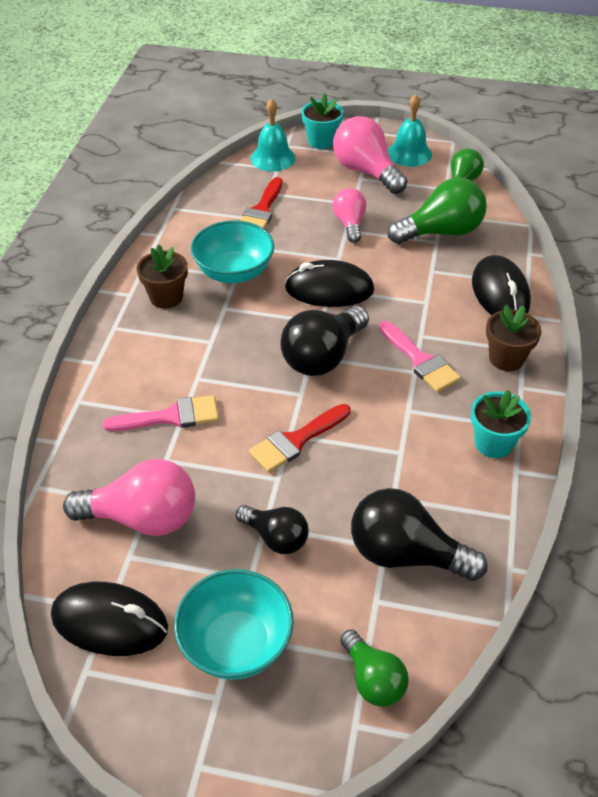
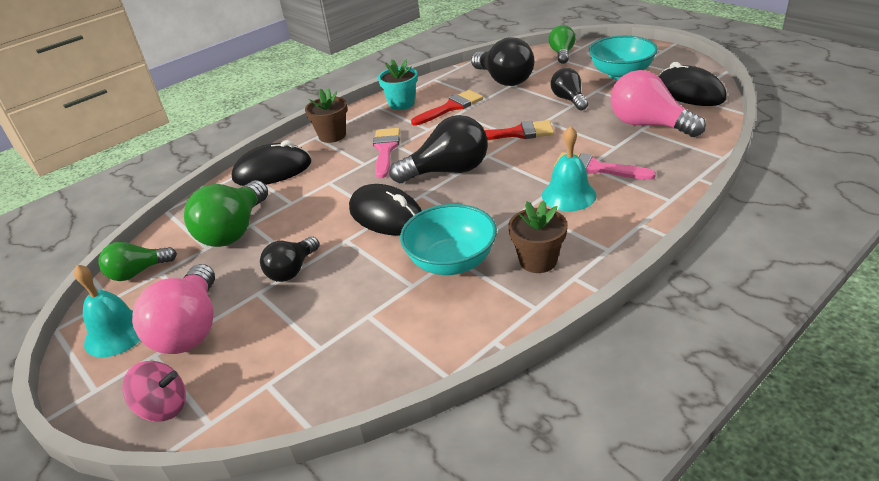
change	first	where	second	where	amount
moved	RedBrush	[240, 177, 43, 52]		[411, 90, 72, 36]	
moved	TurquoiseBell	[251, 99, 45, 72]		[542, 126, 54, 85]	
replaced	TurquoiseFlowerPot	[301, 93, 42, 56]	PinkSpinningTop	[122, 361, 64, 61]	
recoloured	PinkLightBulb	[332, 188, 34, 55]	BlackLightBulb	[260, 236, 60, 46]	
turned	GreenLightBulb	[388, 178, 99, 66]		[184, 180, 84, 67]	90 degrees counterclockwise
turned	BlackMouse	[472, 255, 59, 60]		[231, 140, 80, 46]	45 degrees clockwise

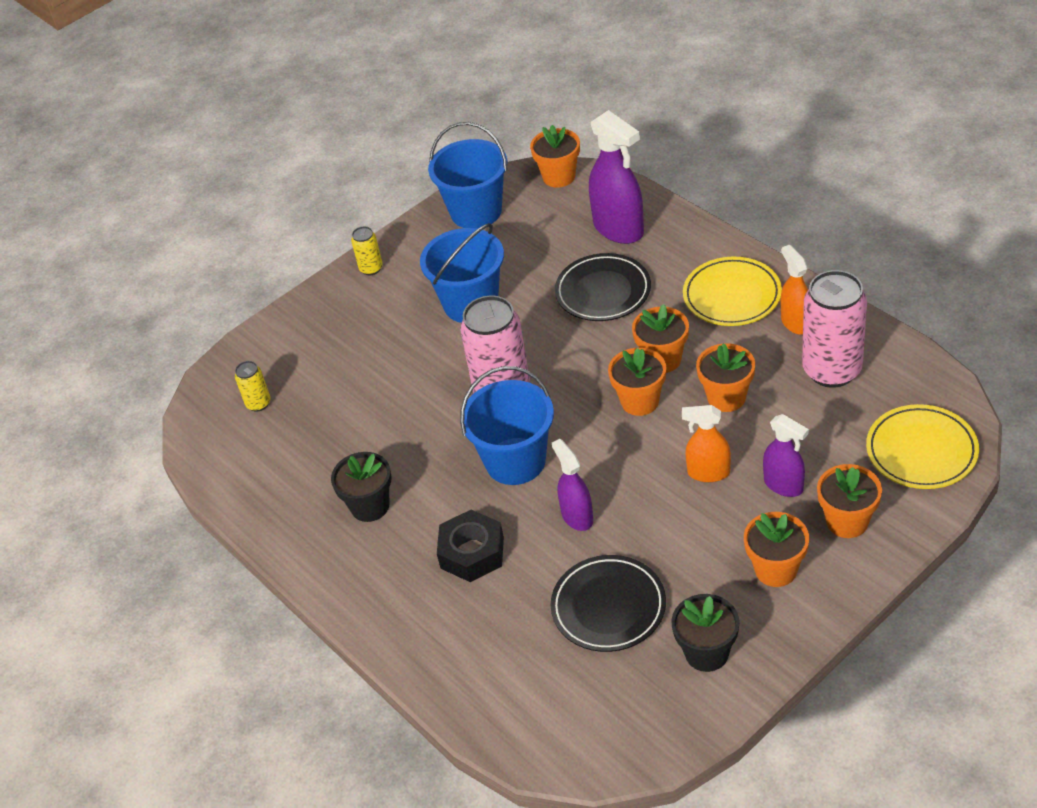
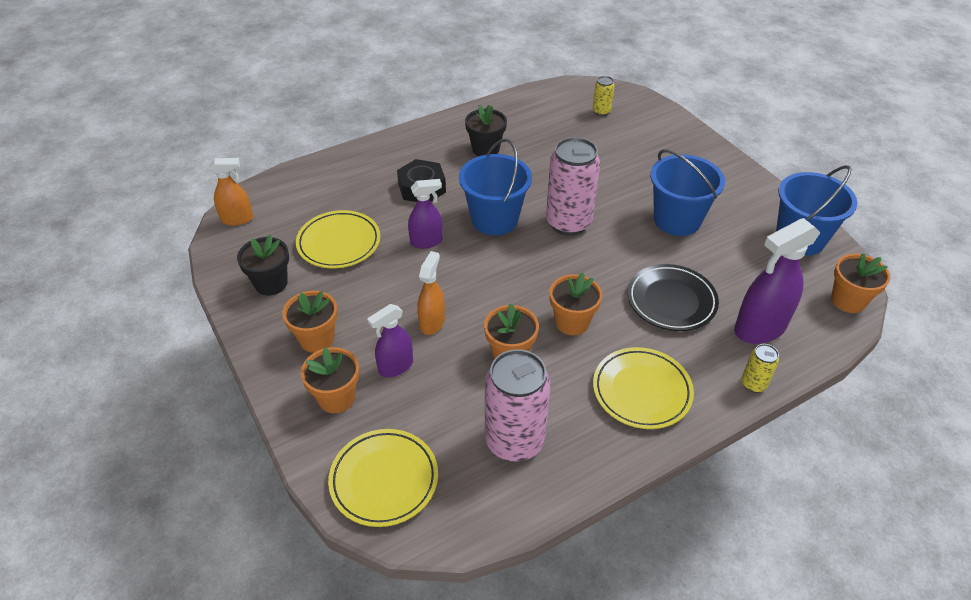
change	first	where	second	where	amount
moved	YellowCan	[351, 226, 32, 49]		[741, 344, 38, 49]	
recoloured	BlackPlate	[551, 555, 115, 97]	YellowPlate	[296, 210, 84, 58]	
removed	OrangeFlowerPot	[608, 348, 58, 68]			
moved	OrangeSprayBottle	[781, 245, 27, 90]		[209, 158, 44, 68]	

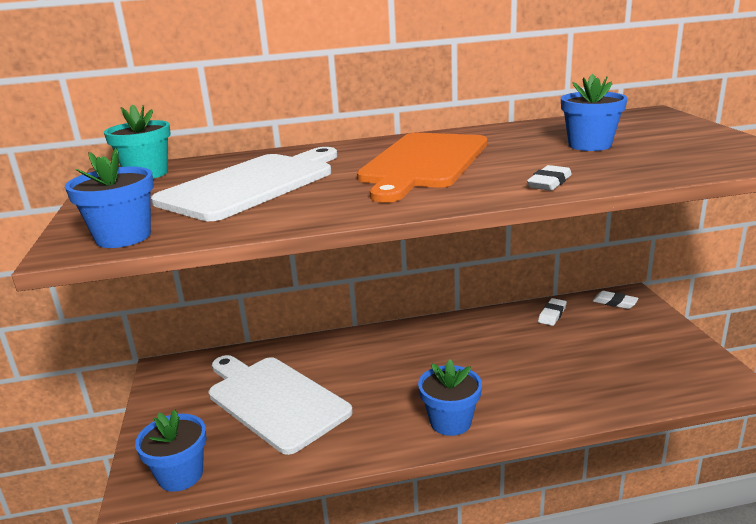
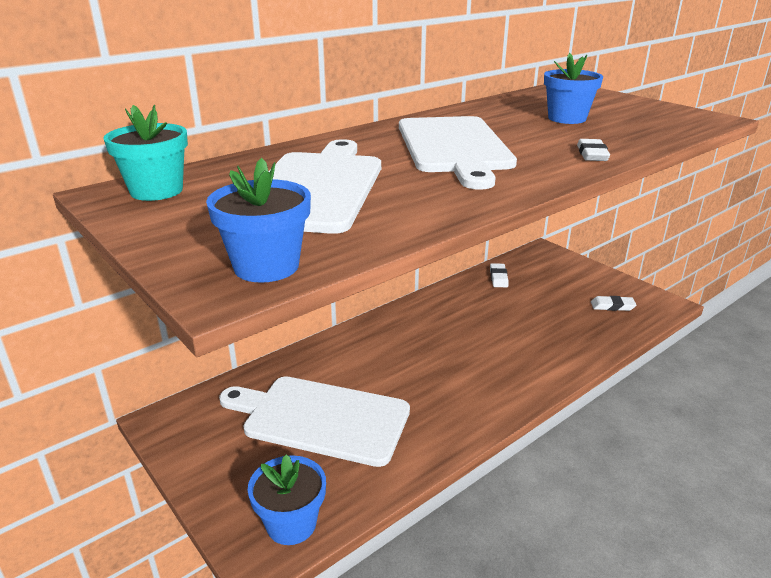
change	first	where	second	where	amount
recoloured	OrangeCuttingBoard	[357, 133, 130, 70]	WhiteCuttingBoard	[399, 116, 118, 74]	
removed	BlueFlowerPot	[418, 359, 64, 77]			
moved	WhiteEraser	[593, 291, 45, 18]		[591, 296, 45, 15]	

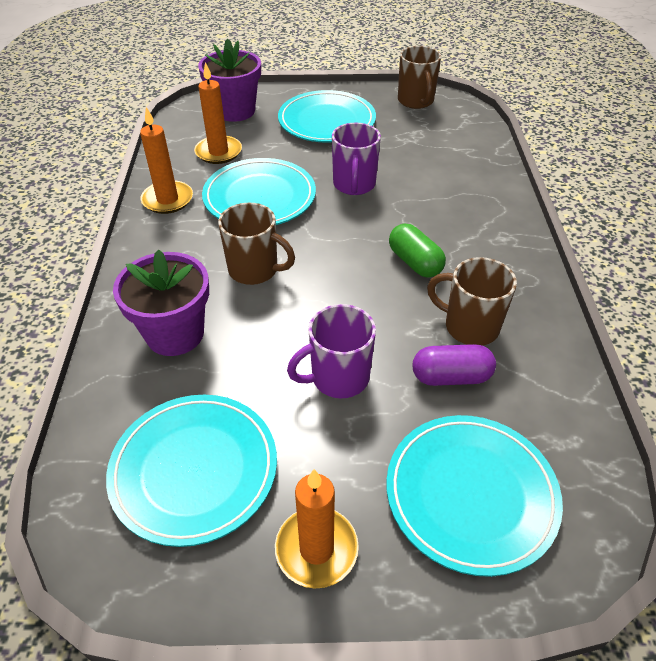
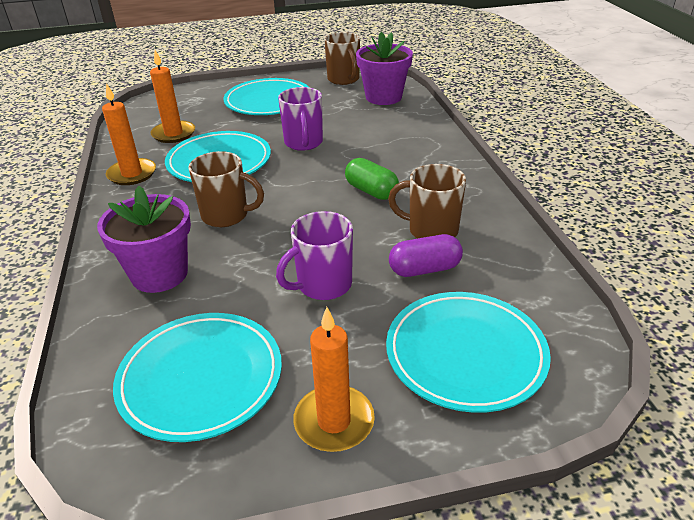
change	first	where	second	where	amount
moved	PurpleFlowerPot	[198, 39, 63, 83]		[356, 32, 57, 73]	

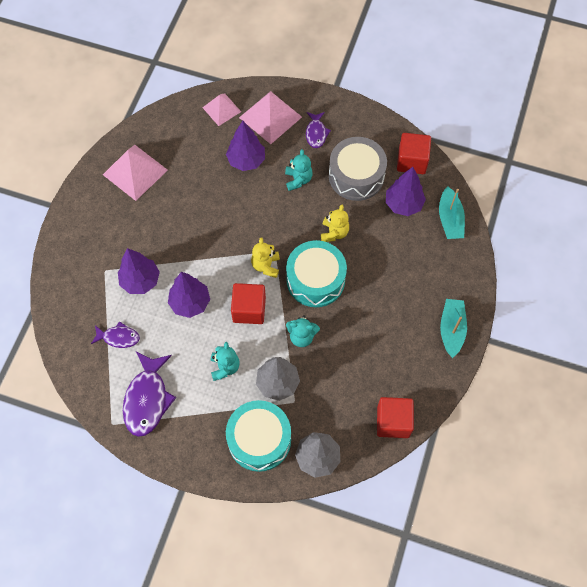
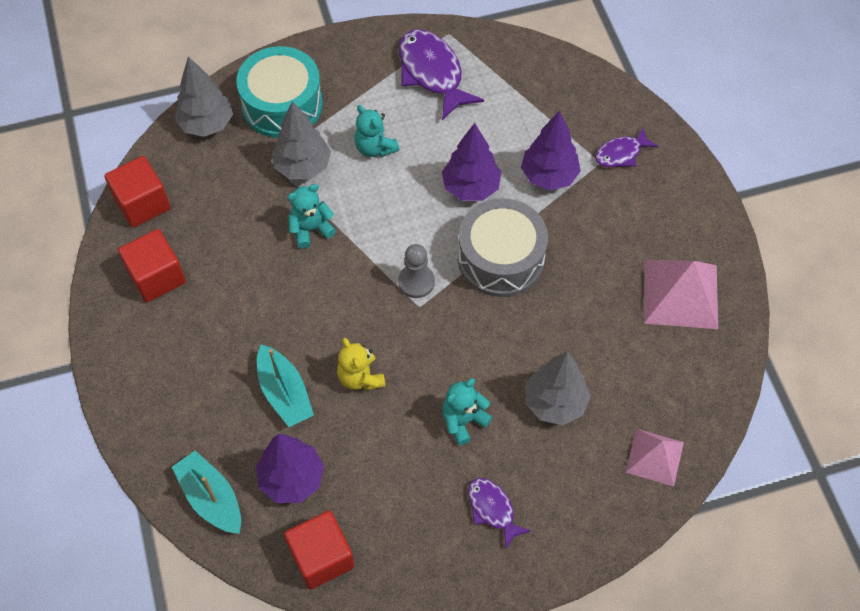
change	first	where	second	where	amount
moved	PurpleFish	[91, 321, 49, 27]		[595, 127, 64, 40]	
recoloured	PurpleTree	[226, 121, 39, 50]	GreyTree	[525, 352, 66, 73]	
moved	RedCube	[231, 283, 35, 41]		[118, 229, 68, 73]	
removed	PinkPyramid	[239, 91, 63, 53]			
replaced	YellowTeddyBear	[251, 238, 29, 40]	GreyPawn	[398, 244, 37, 54]	
turned	TurquoiseTeddyBear	[285, 149, 28, 42]		[442, 378, 50, 68]	90 degrees clockwise
removed	TurquoiseDrum	[286, 240, 61, 67]			
moved	GreyDrum	[329, 137, 58, 64]		[458, 198, 90, 99]	
moved	TurquoiseBoat	[440, 299, 27, 59]		[257, 344, 57, 83]	

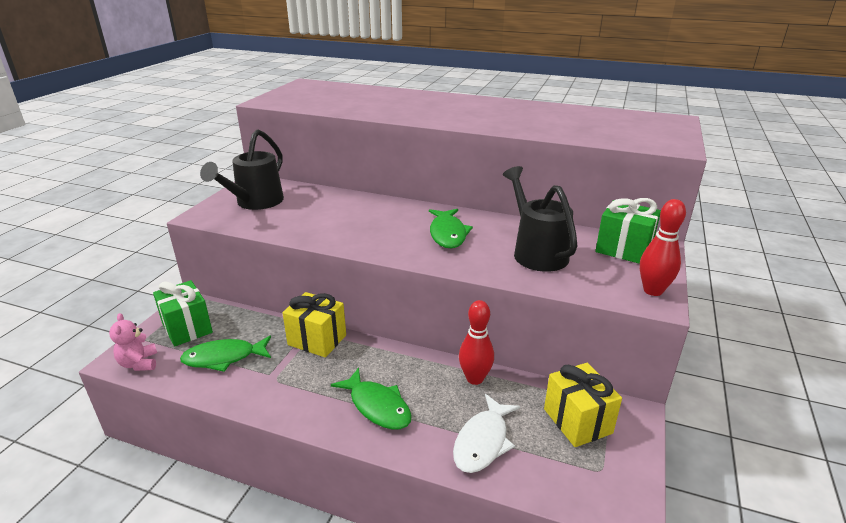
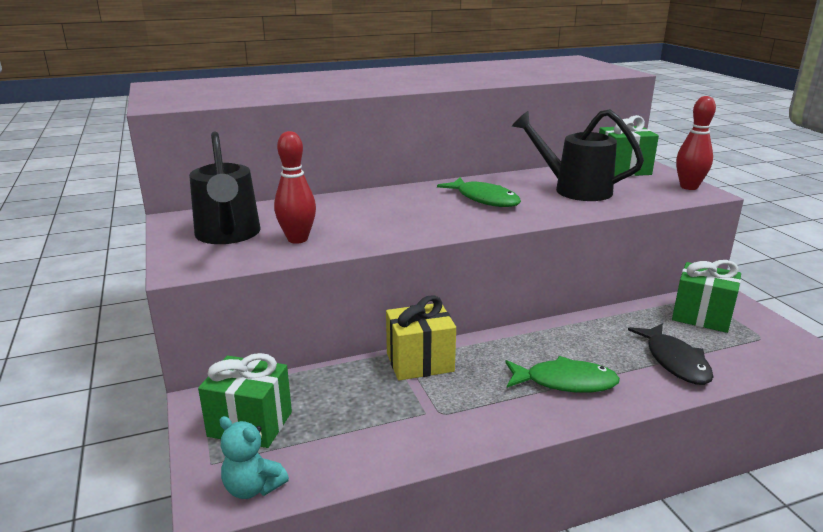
change	first	where	second	where	amount
recoloured	PinkTeddyBear	[109, 313, 48, 58]	TurquoiseTeddyBear	[220, 416, 69, 83]	
removed	GreenFish	[180, 336, 91, 36]			
recoloured	WhiteFish	[453, 394, 67, 79]	BlackFish	[628, 323, 85, 62]	
moved	RedBowlingPin	[459, 300, 35, 85]		[274, 131, 42, 113]	
recoloured	YellowGift	[544, 363, 78, 84]	GreenGift	[672, 260, 69, 73]	

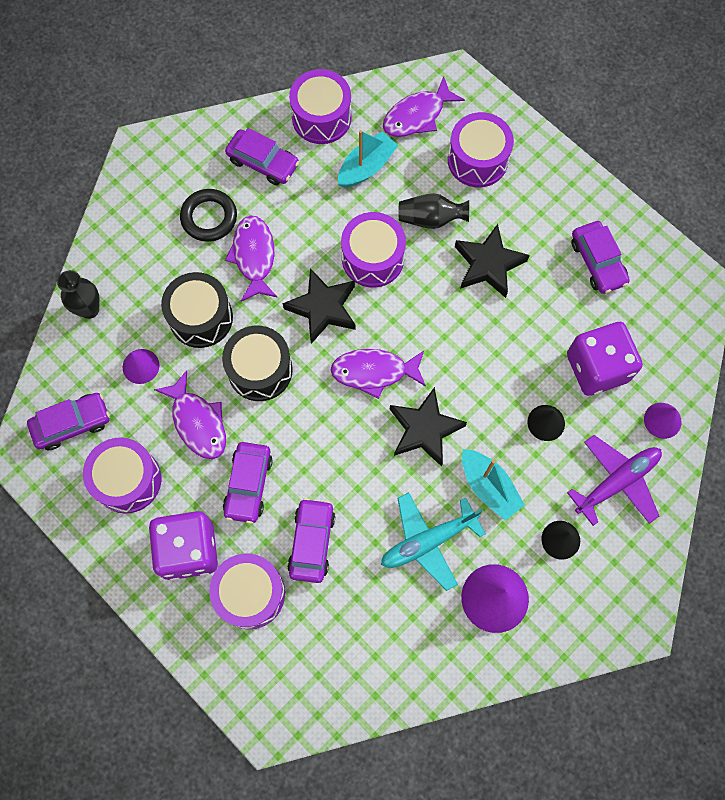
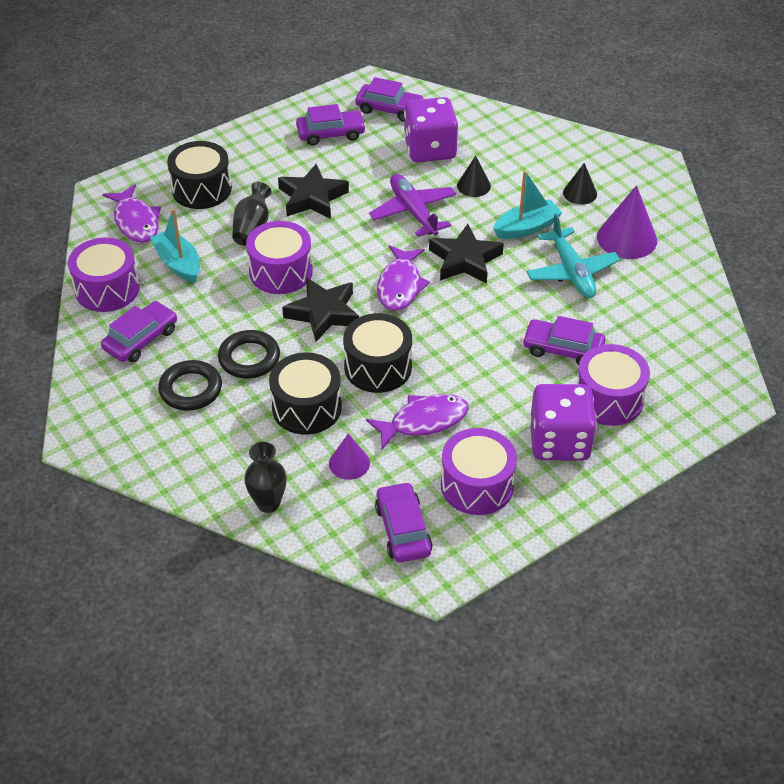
change	first	where	second	where	amount
moved	PurpleCar	[223, 442, 50, 82]		[355, 77, 69, 45]	
replaced	PurpleFish	[225, 215, 53, 87]	BlackRing	[218, 330, 62, 49]	
recoloured	PurpleDrum	[448, 112, 66, 75]	BlackDrum	[167, 141, 65, 68]	
moved	PurplePlane	[567, 435, 95, 91]		[369, 174, 87, 63]	
removed	PurpleCone	[644, 403, 38, 36]			

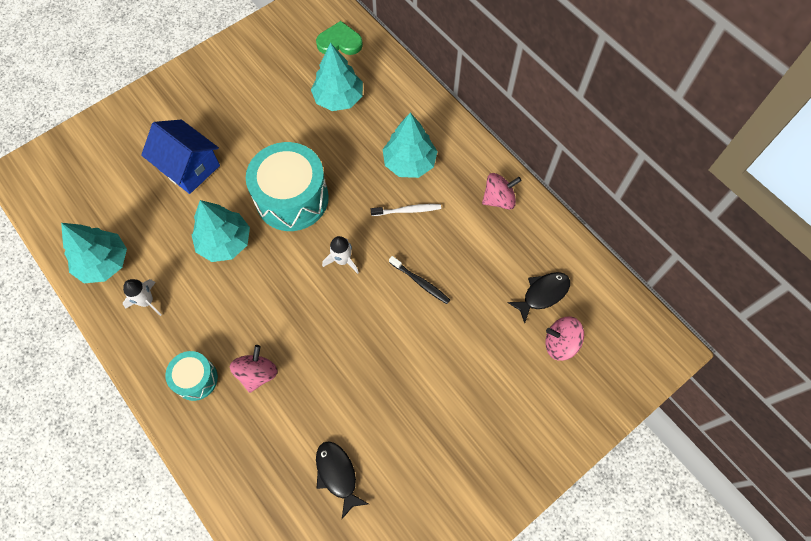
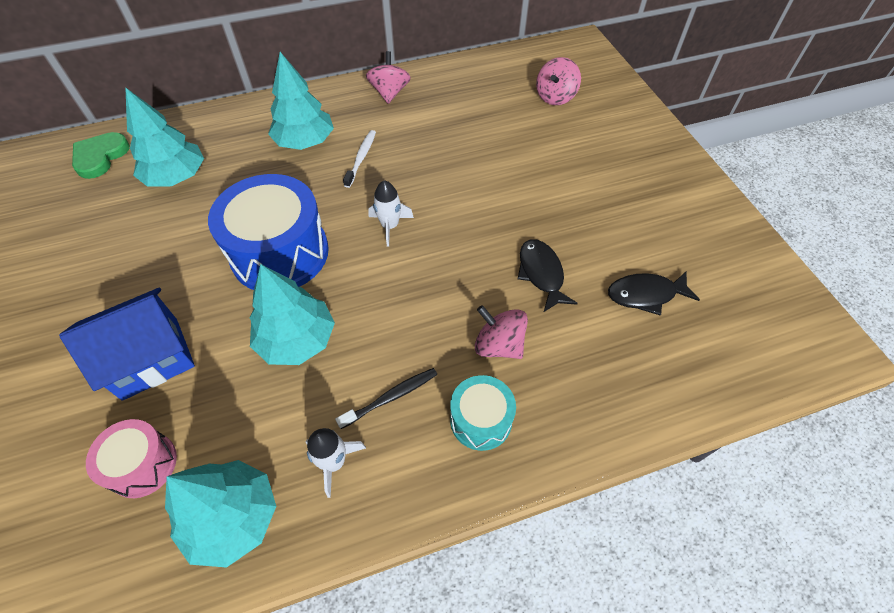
change	first	where	second	where	amount
recoloured	TurquoiseDrum	[246, 142, 83, 89]	BlueDrum	[208, 174, 121, 116]	
moved	BlackToothbrush	[389, 256, 61, 48]		[335, 368, 102, 61]	
moved	BlackFish	[508, 272, 62, 51]		[518, 239, 60, 74]	
added			PinkDrum	[86, 419, 91, 79]	

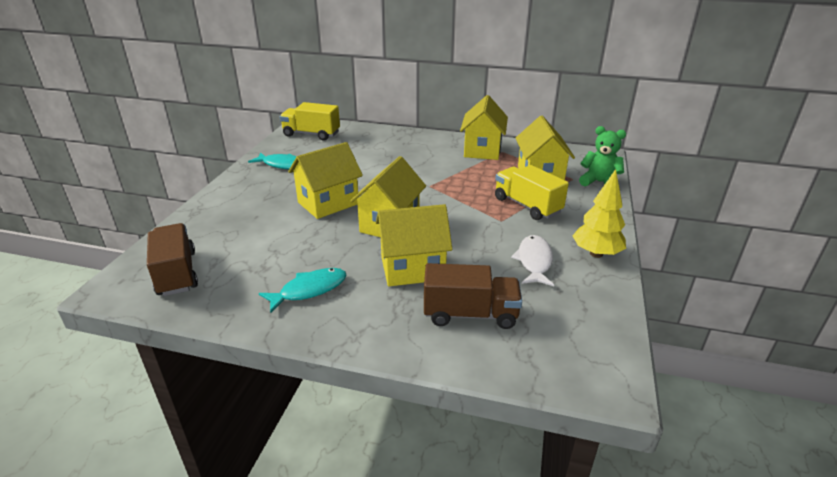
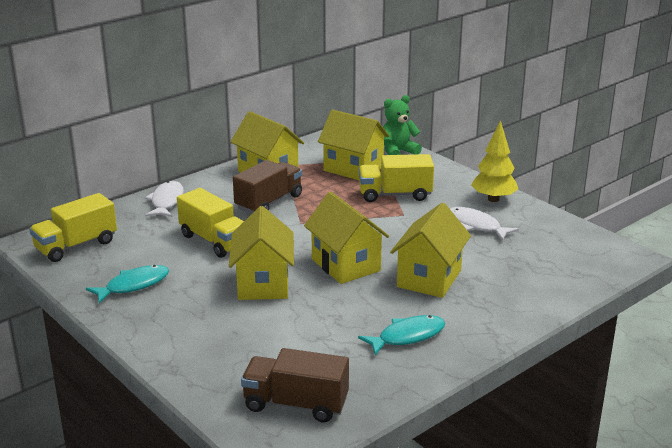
change	first	where	second	where	amount
turned	TurquoiseFish	[259, 268, 88, 45]		[358, 315, 87, 40]	60 degrees clockwise
moved	BrownTruck	[424, 263, 98, 66]		[233, 160, 69, 54]	
added			WhiteFish	[145, 181, 39, 36]	
added			YellowTruck	[177, 188, 67, 70]	

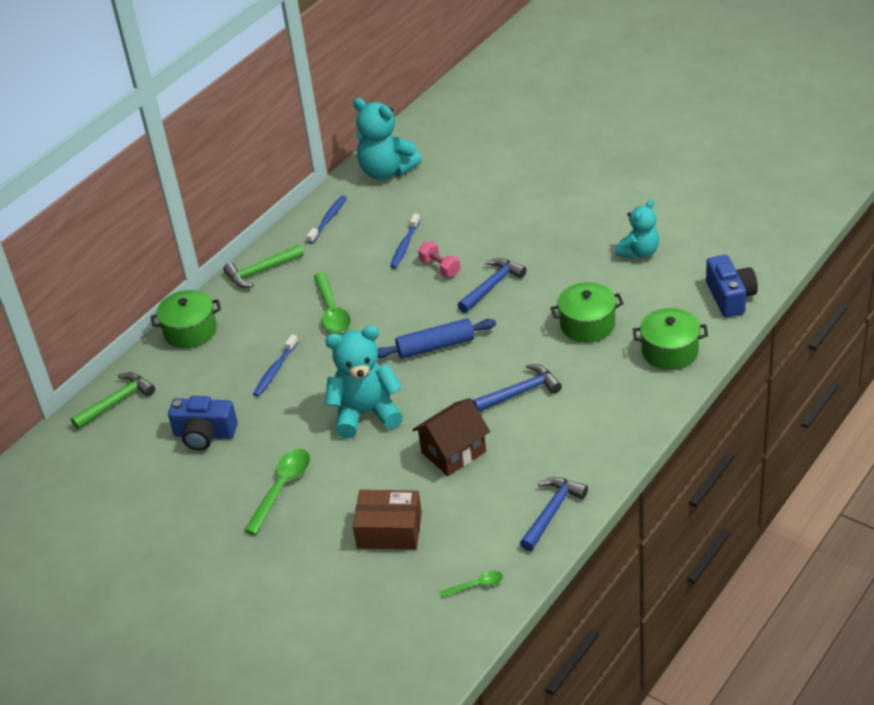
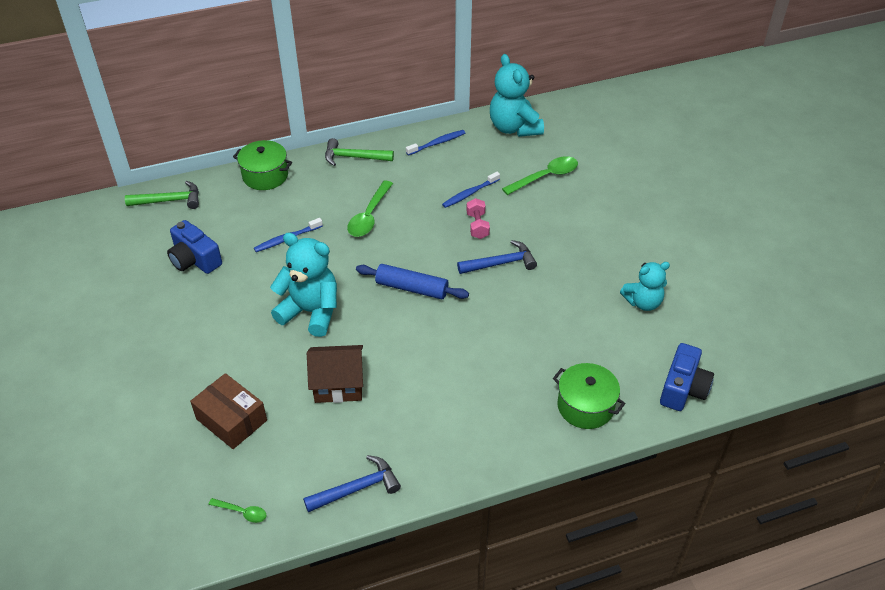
change	first	where	second	where	amount
moved	GreenSpoon	[244, 449, 66, 86]		[502, 156, 76, 39]	
removed	BlueHammer	[472, 364, 90, 48]			
removed	GreenPot	[550, 282, 74, 60]			

